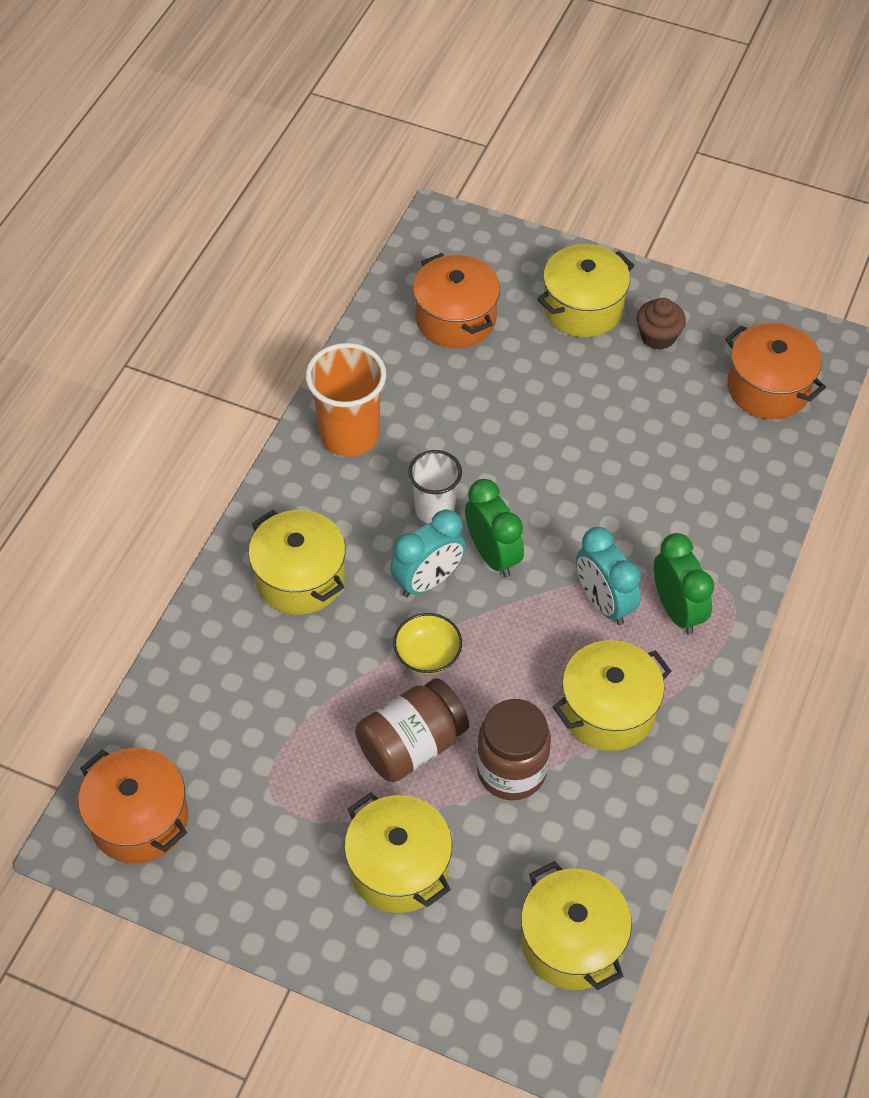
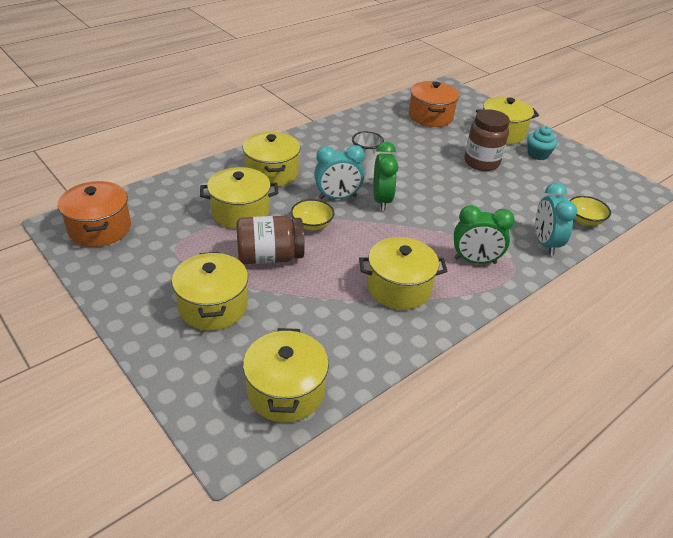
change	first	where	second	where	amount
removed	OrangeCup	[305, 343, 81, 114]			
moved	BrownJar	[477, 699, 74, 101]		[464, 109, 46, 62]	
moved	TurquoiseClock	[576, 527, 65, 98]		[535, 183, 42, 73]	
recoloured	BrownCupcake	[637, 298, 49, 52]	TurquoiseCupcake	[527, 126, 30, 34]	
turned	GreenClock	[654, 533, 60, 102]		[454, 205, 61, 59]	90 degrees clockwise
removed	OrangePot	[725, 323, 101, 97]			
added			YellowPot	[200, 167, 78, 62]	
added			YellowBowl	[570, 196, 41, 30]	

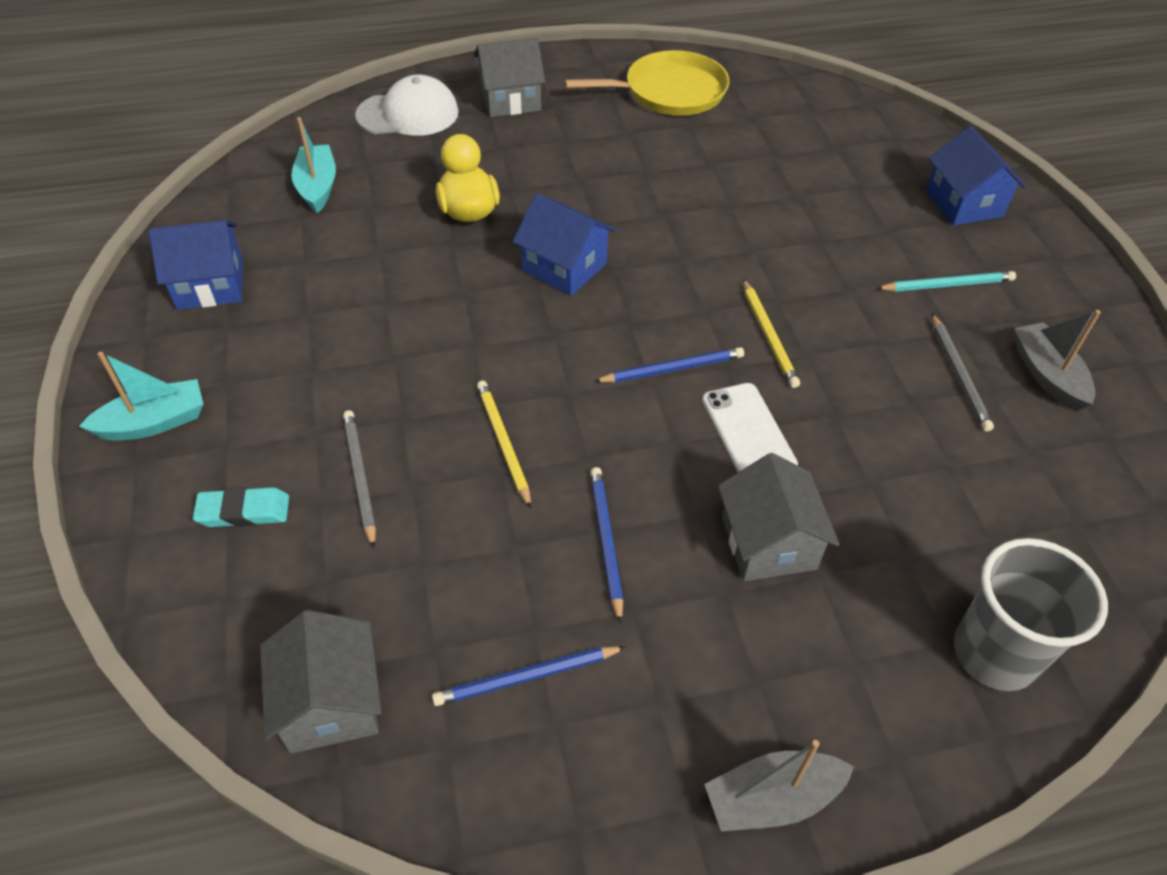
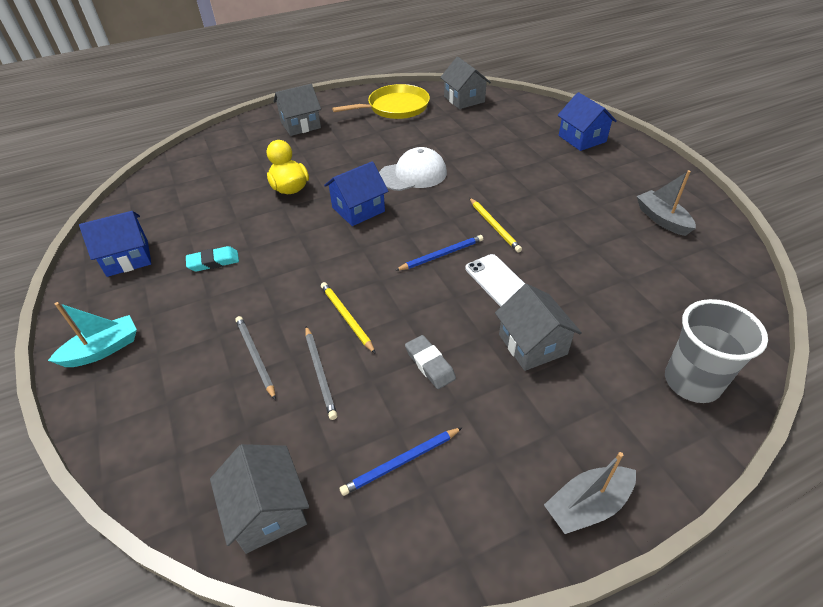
change	first	where	second	where	amount
moved	TurquoiseEraser	[193, 487, 96, 40]		[186, 246, 53, 26]	
removed	TurquoiseBoat	[291, 117, 45, 96]			
moved	WhiteCap	[355, 75, 104, 61]		[379, 147, 68, 44]	
turned	BlueHouse	[513, 194, 103, 102]		[324, 161, 64, 65]	60 degrees counterclockwise
replaced	BluePencil	[590, 467, 33, 157]	GreyEraser	[405, 335, 51, 54]	
removed	TurquoisePencil	[876, 271, 140, 21]			
moved	GreyPencil	[932, 314, 62, 118]		[305, 326, 32, 94]	
added			GreyHouse	[440, 57, 51, 52]	

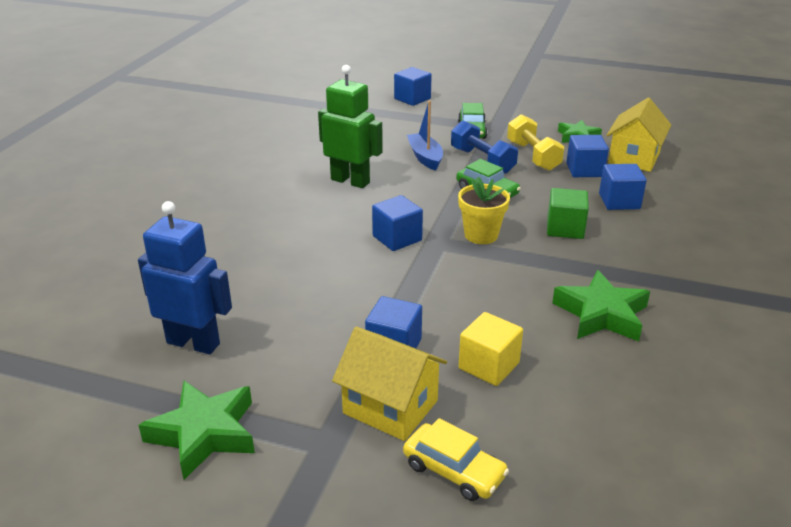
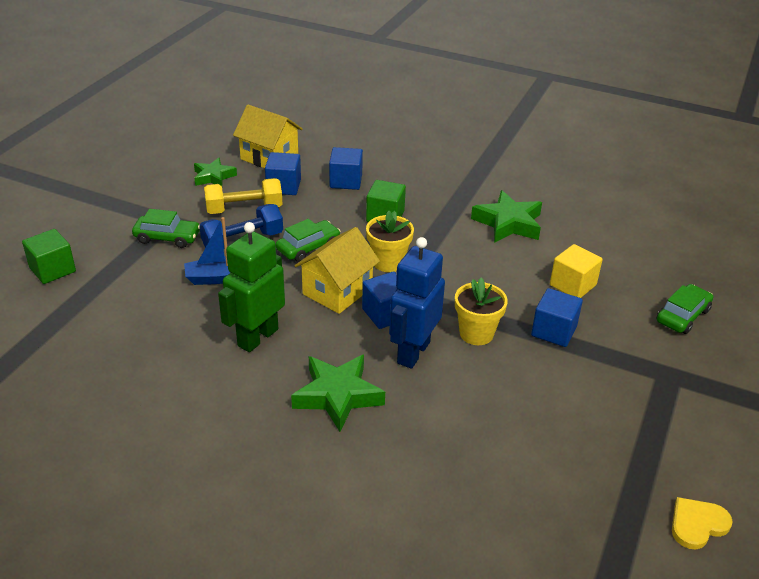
change	first	where	second	where	amount
moved	BlueRobot	[138, 201, 94, 153]		[389, 237, 56, 132]	
moved	GreenStar	[138, 381, 117, 99]		[291, 355, 94, 77]	
moved	YellowHouse	[332, 327, 115, 114]		[295, 227, 85, 87]	
recoloured	BlueCube	[394, 67, 38, 39]	GreenCube	[22, 229, 54, 55]	
recoloured	YellowCar	[403, 418, 106, 83]	GreenCar	[656, 284, 57, 50]	
added			YellowFlowerPot	[455, 277, 53, 68]	
added			YellowHeart	[672, 497, 61, 52]	

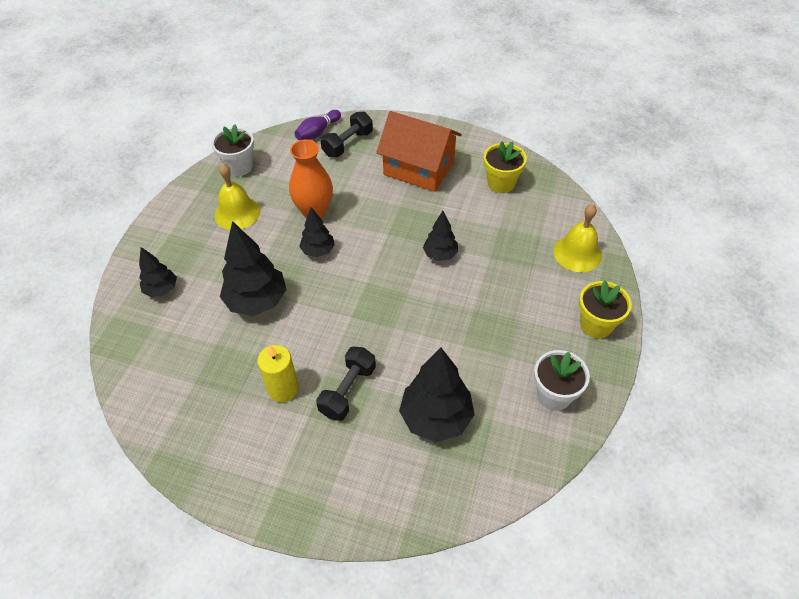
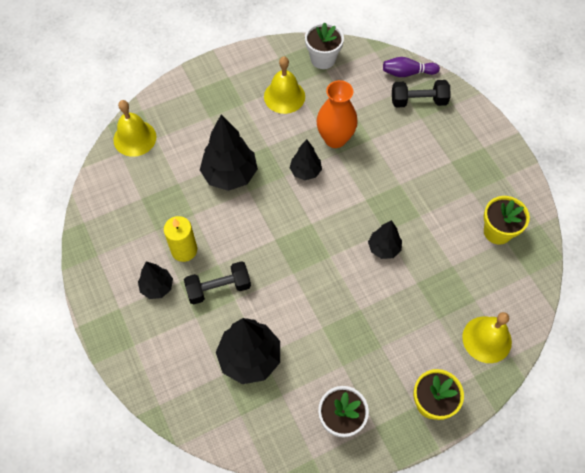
change	first	where	second	where	amount
moved	BlackTree	[139, 247, 38, 51]		[138, 261, 35, 38]	
removed	OrangeHouse	[376, 111, 86, 81]			
added			YellowBell	[113, 100, 43, 57]	

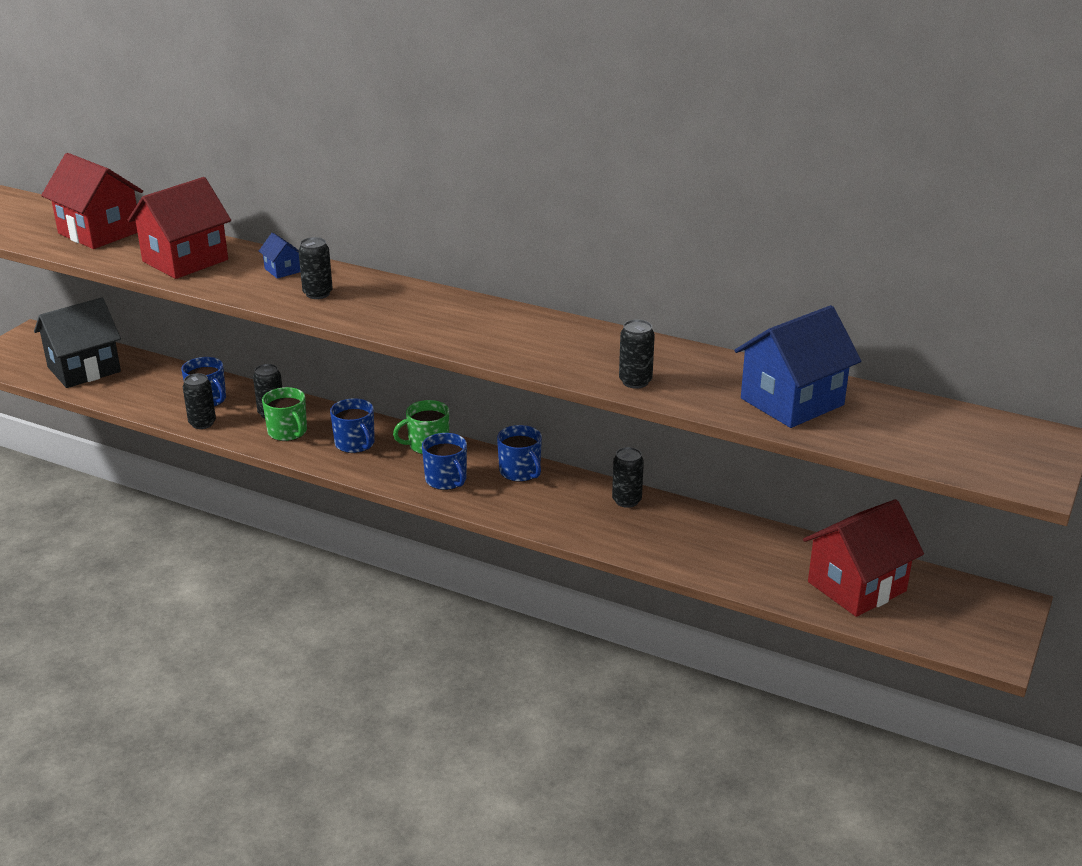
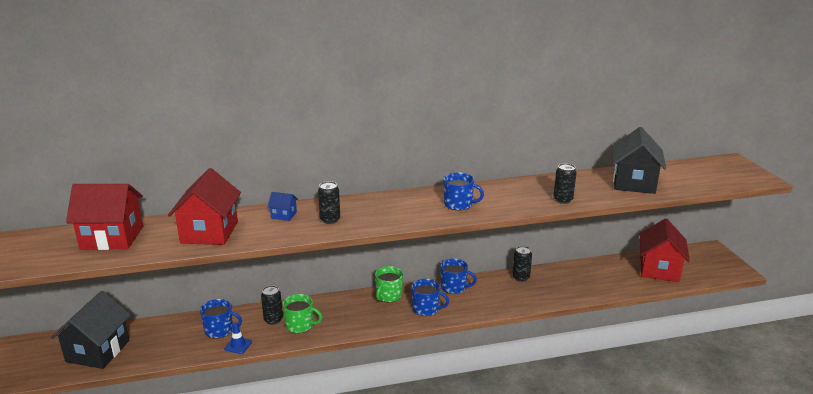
change	first	where	second	where	amount
replaced	BlackCan	[183, 373, 33, 56]	BlueTrafficCone	[224, 322, 28, 32]	
moved	BlueMug	[330, 398, 45, 55]		[444, 173, 40, 37]	
recoloured	BlueHouse	[734, 305, 127, 123]	BlackHouse	[612, 127, 54, 67]	

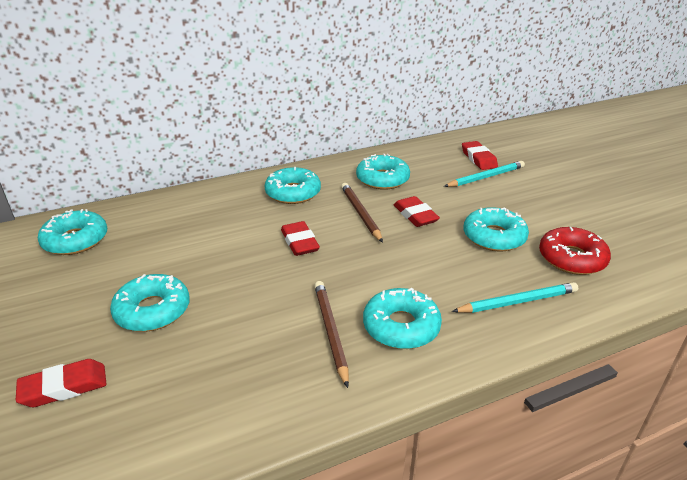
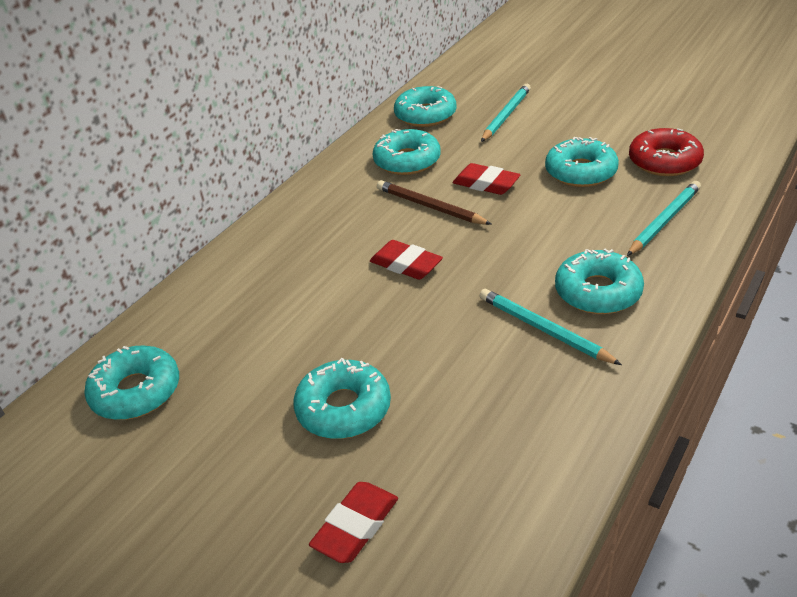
change	first	where	second	where	amount
moved	TurquoiseDonut	[265, 167, 56, 37]		[394, 86, 63, 41]	
recoloured	BrownPencil	[314, 281, 35, 107]	TurquoisePencil	[480, 289, 142, 76]	
removed	RedEraser	[462, 141, 36, 29]			

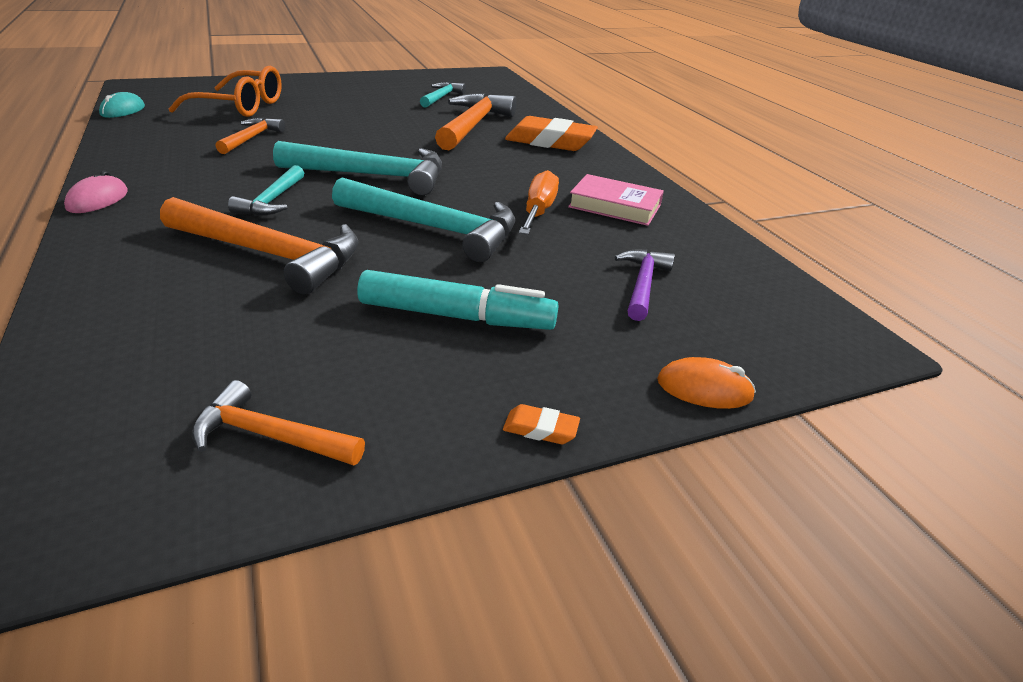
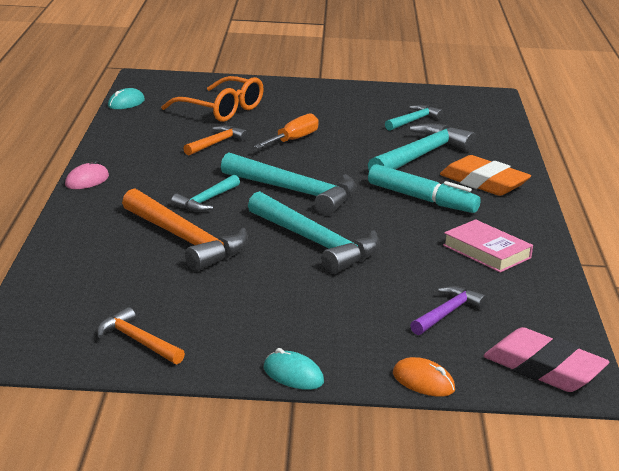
change	first	where	second	where	amount
moved	TurquoiseMarker	[357, 270, 202, 60]		[368, 164, 113, 49]	
recoloured	OrangeHammer	[435, 93, 82, 57]	TurquoiseHammer	[368, 123, 108, 48]	
replaced	OrangeEraser	[503, 404, 77, 40]	TurquoiseMouse	[264, 348, 60, 42]	
moved	OrangeScrewdriver	[519, 170, 40, 65]		[254, 113, 65, 35]	
added			PinkEraser	[484, 327, 125, 65]	

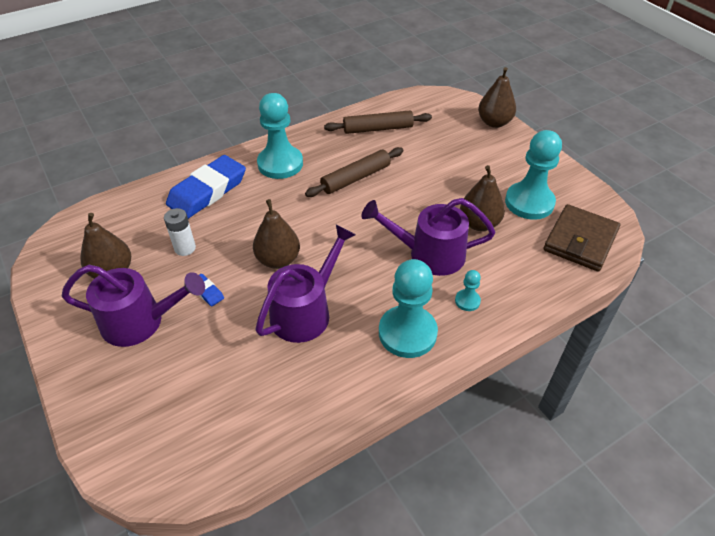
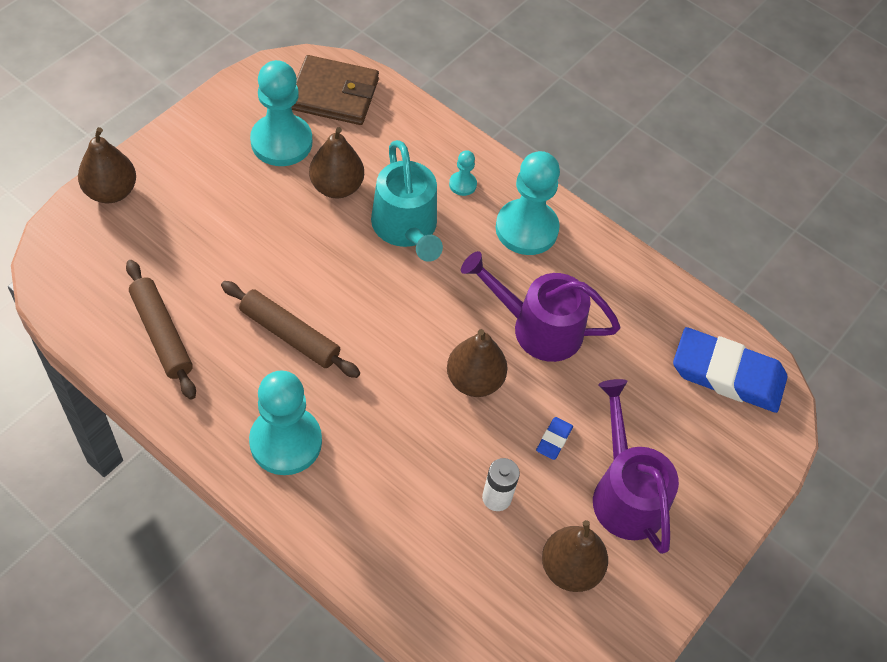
change	first	where	second	where	amount
moved	BlueEraser	[166, 155, 80, 64]		[673, 327, 115, 86]	
recoloured	PurpleWateringCan	[361, 198, 134, 78]	TurquoiseWateringCan	[371, 140, 72, 122]	

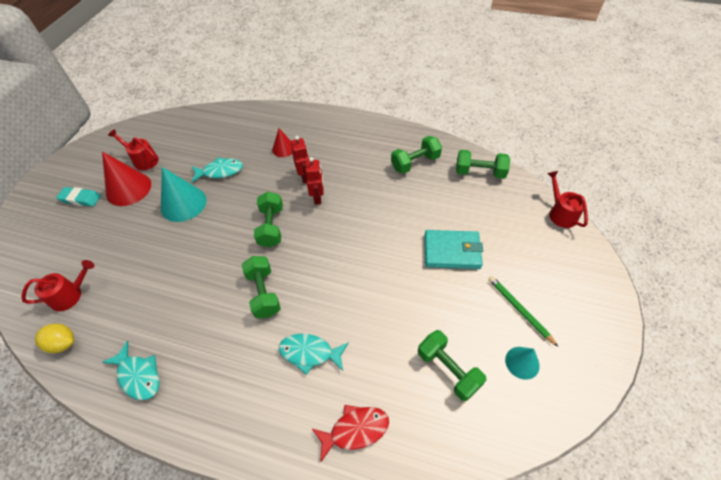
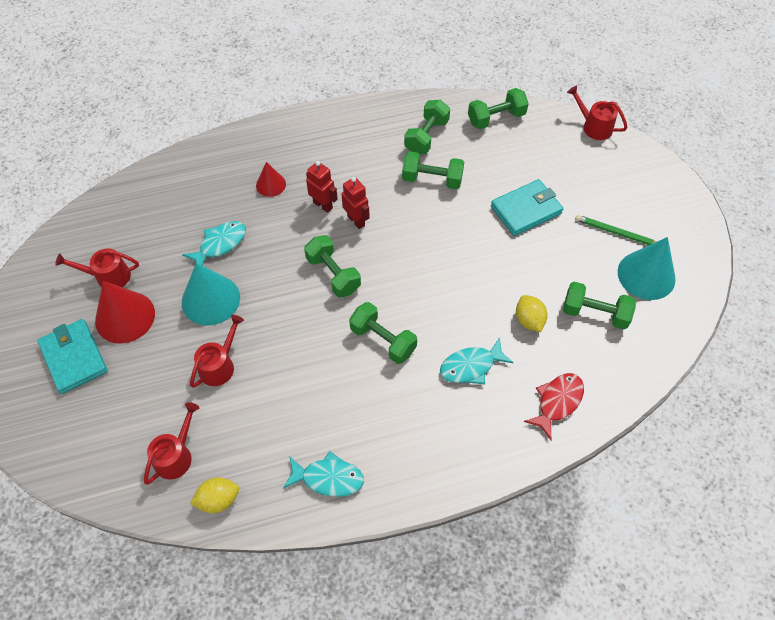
change	first	where	second	where	amount
replaced	TurquoiseEraser	[56, 187, 45, 20]	TurquoiseWallet	[37, 319, 71, 75]	
resized	TurquoiseCone	[505, 347, 35, 33]		[618, 237, 58, 63]	x1.78
added			RedWateringCan	[190, 315, 54, 73]	
added			GreenDumbbell	[402, 151, 62, 38]	
added			YellowLemon	[516, 295, 32, 37]	

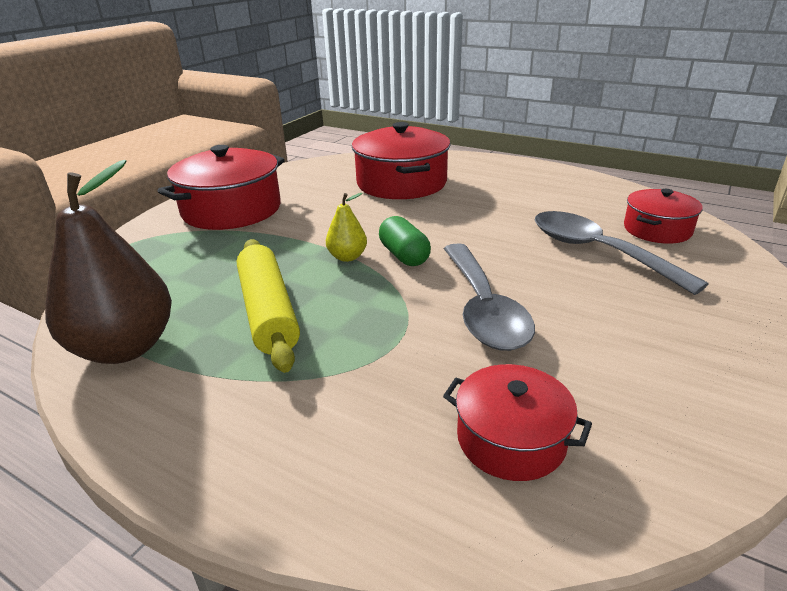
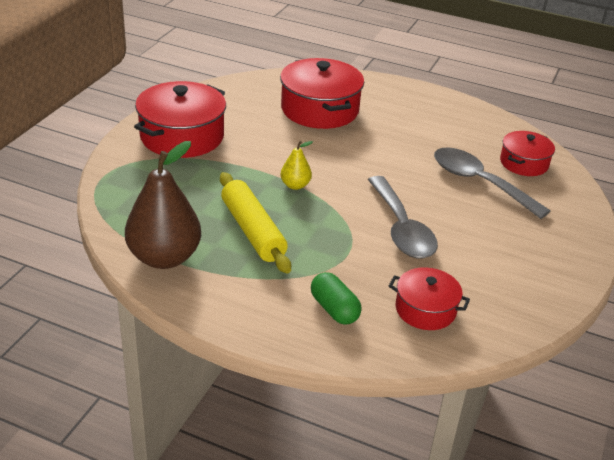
change	first	where	second	where	amount
moved	GreenCapsule	[379, 216, 52, 50]		[311, 272, 51, 53]	

